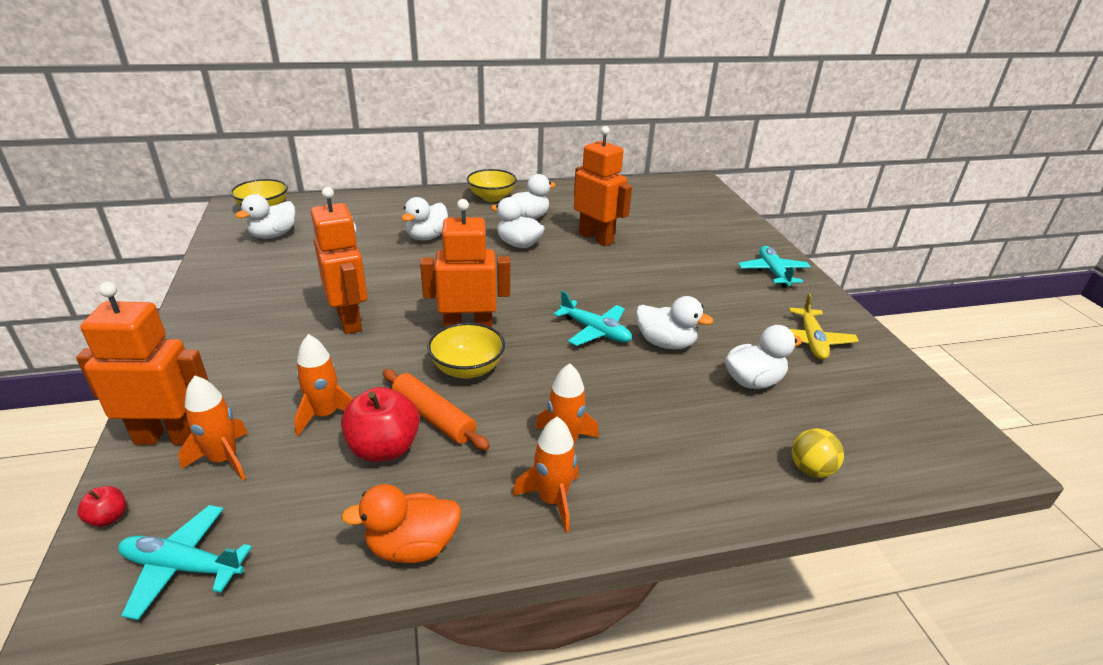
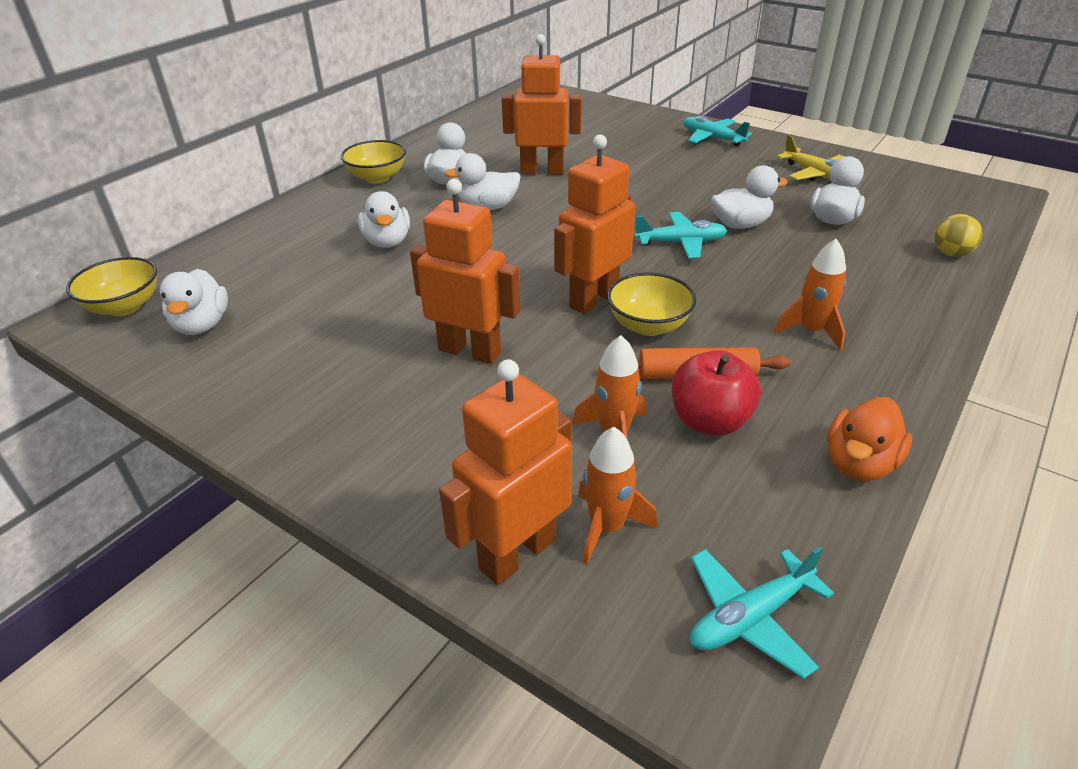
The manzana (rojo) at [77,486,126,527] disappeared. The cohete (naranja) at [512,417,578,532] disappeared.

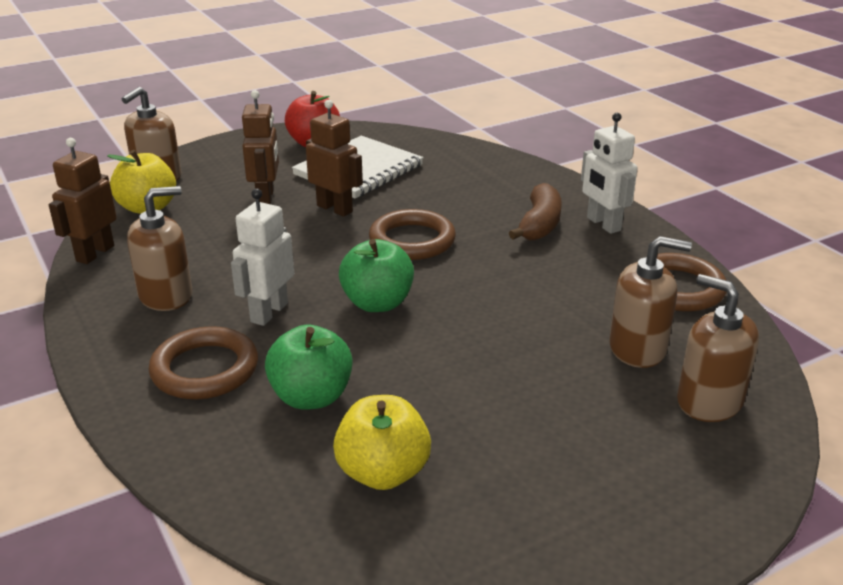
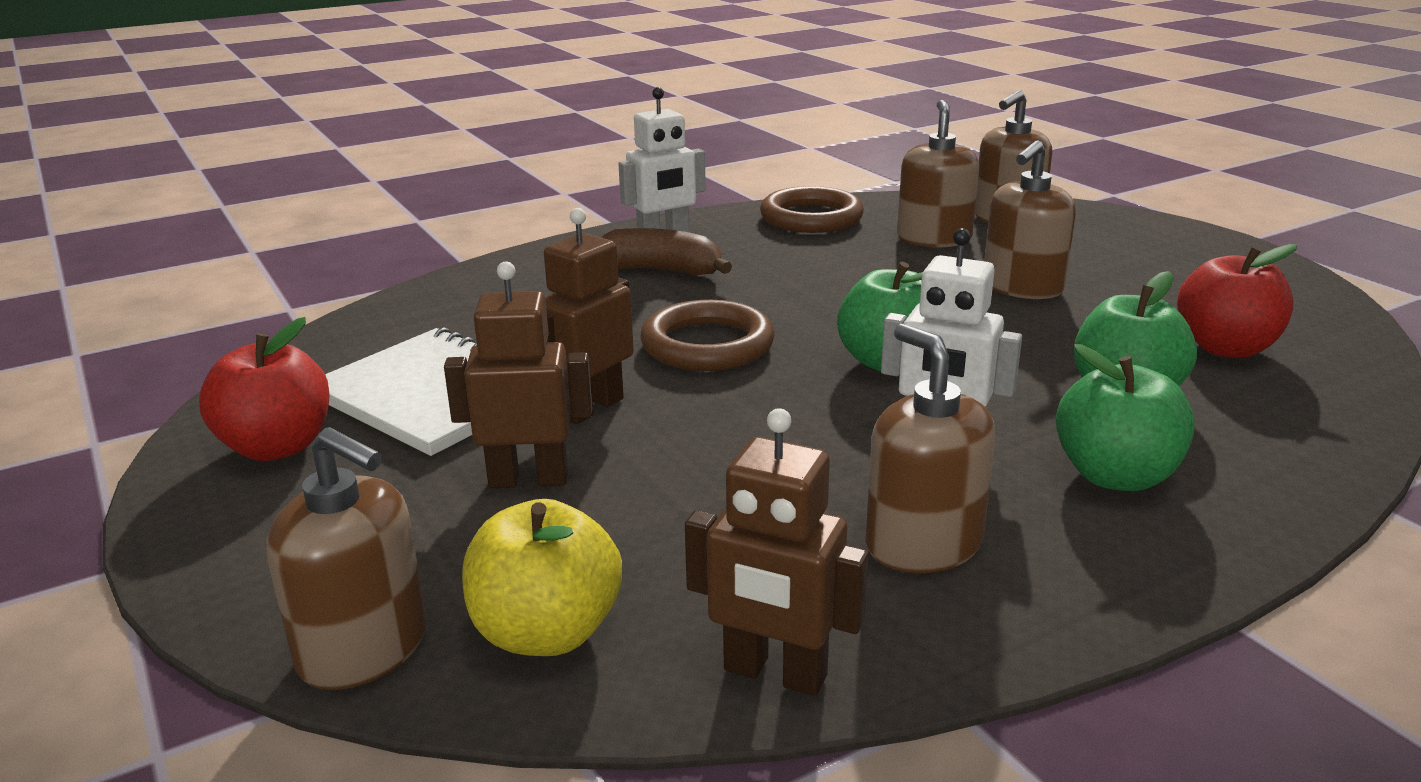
The dispensador de jabón (marrón) at [984,140,1076,299] appeared. The anillo (marrón) at [149,326,258,400] was replaced by the manzana (verde) at [1056,344,1195,491]. The manzana (amarillo) at [333,395,431,490] became the manzana (rojo) at [1177,244,1297,358].

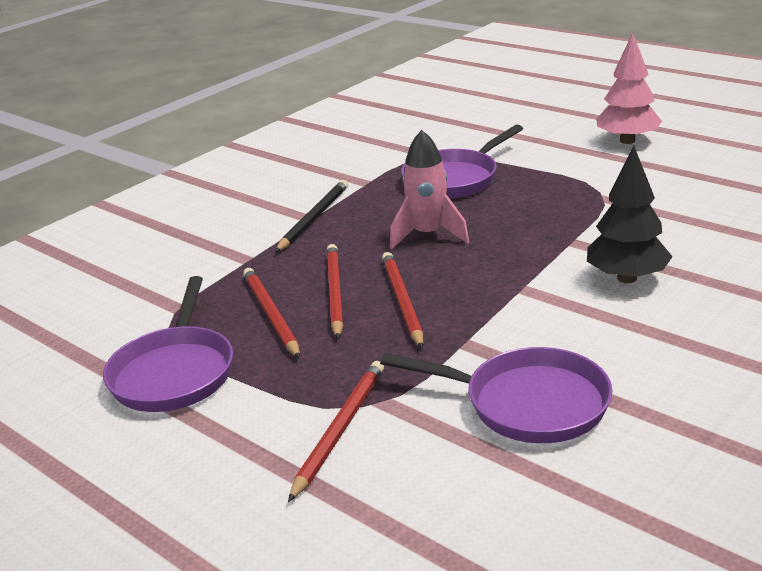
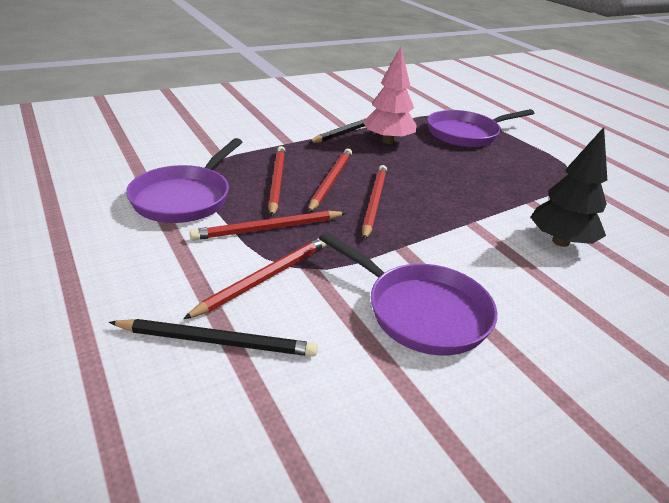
The lápiz (negro) at [109,319,318,357] appeared. The lápiz (rojo) at [190,211,346,240] appeared. The árbol (rosa) moved from [597,32,662,144] to [363,47,417,144]. The cohete (rosa) at [390,130,469,249] disappeared.

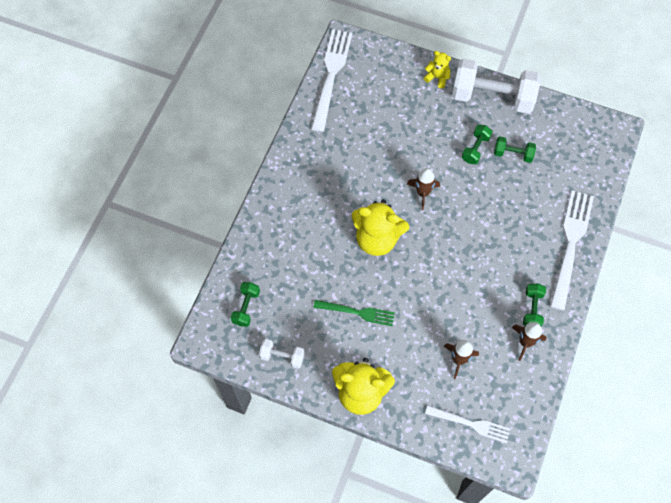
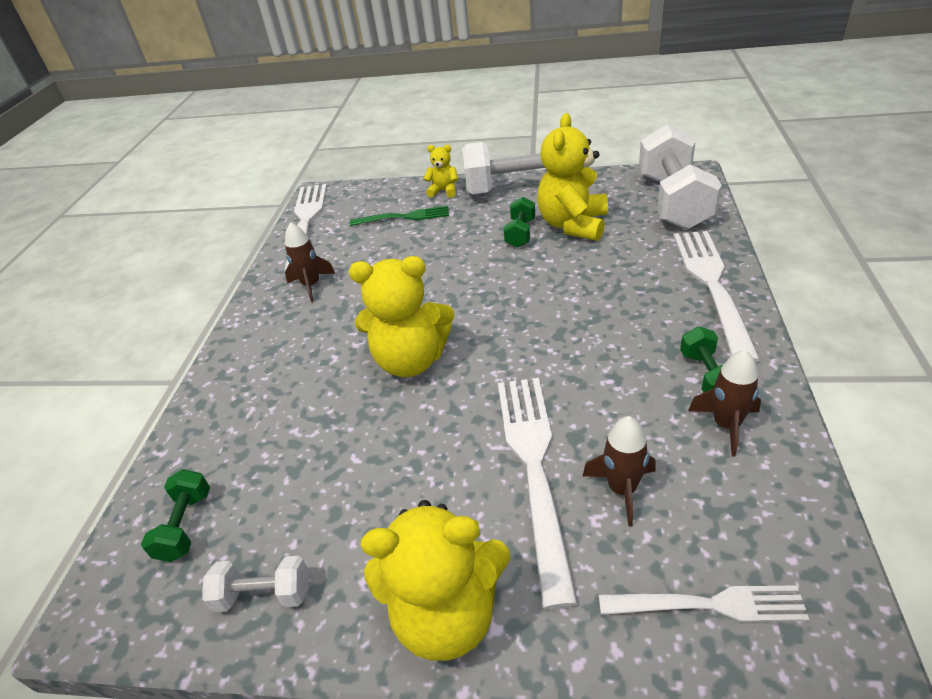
The cohete (marrón) moved from [407,168,440,211] to [285,222,335,302]. The tenedor (verde) moved from [313,300,395,326] to [350,206,449,226]. The tenedor (blanco) at [498,378,578,609] appeared. The mancuerna (verde) at [494,136,536,163] was replaced by the osito (amarillo) at [537,113,608,241]. The mancuerna (blanco) at [639,124,722,230] appeared.

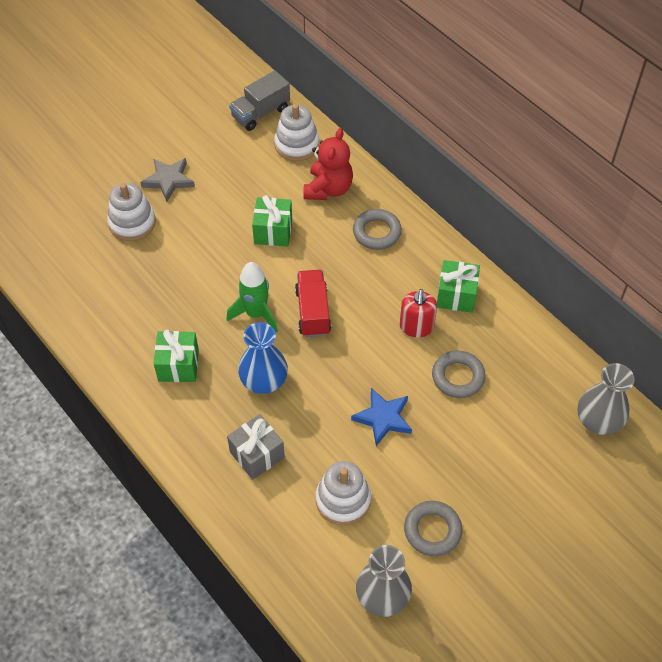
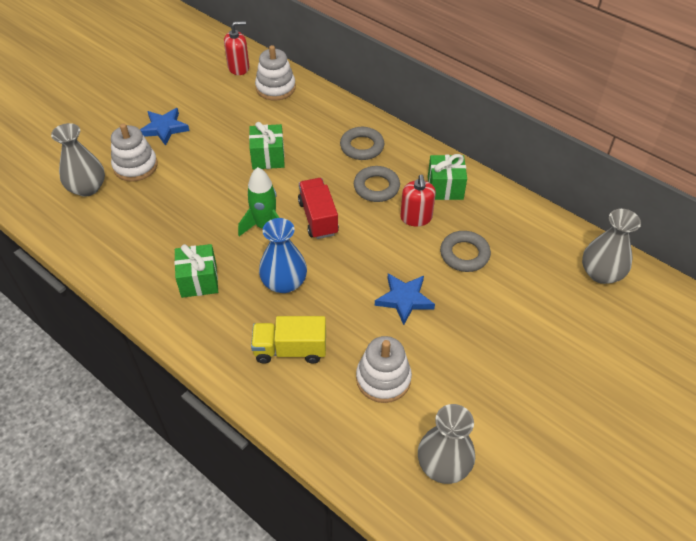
The florero (gris) at [51,123,105,197] appeared. The estrella (gris) at [140,158,195,202] became the estrella (azul) at [140,108,190,146]. The camión (gris) at [229,71,290,131] was replaced by the dispensador de jabón (rojo) at [224,21,249,75]. The regalo (gris) at [227,414,285,480] was replaced by the camión (amarillo) at [251,316,326,364]. The anillo (gris) moved from [404,501,462,556] to [354,166,400,202]. The osito (rojo) at [303,128,353,200] disappeared.

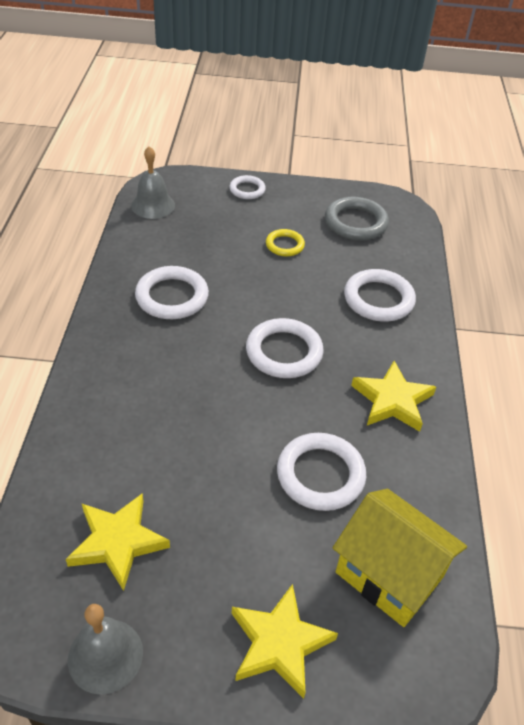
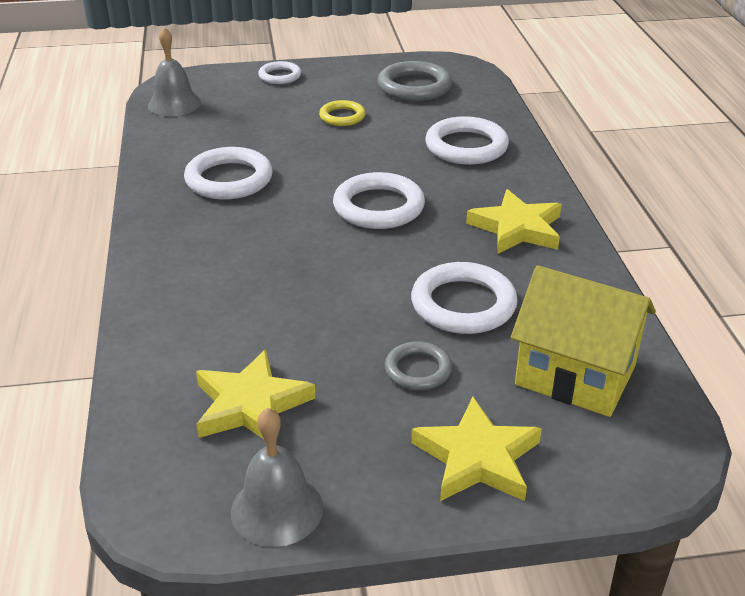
The anillo (gris) at [385,341,452,390] appeared.

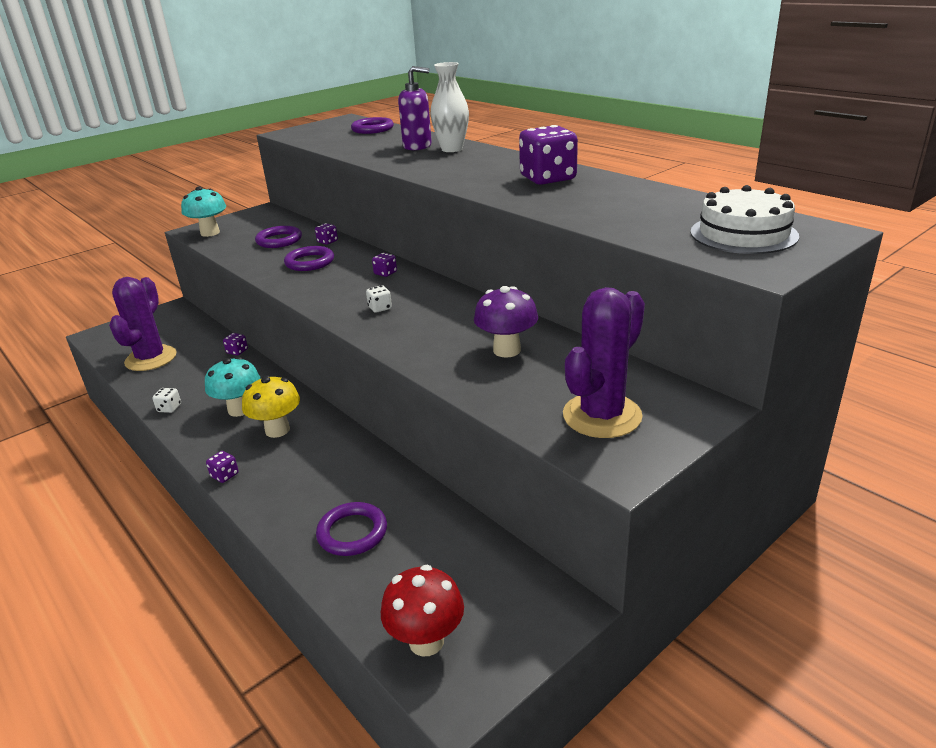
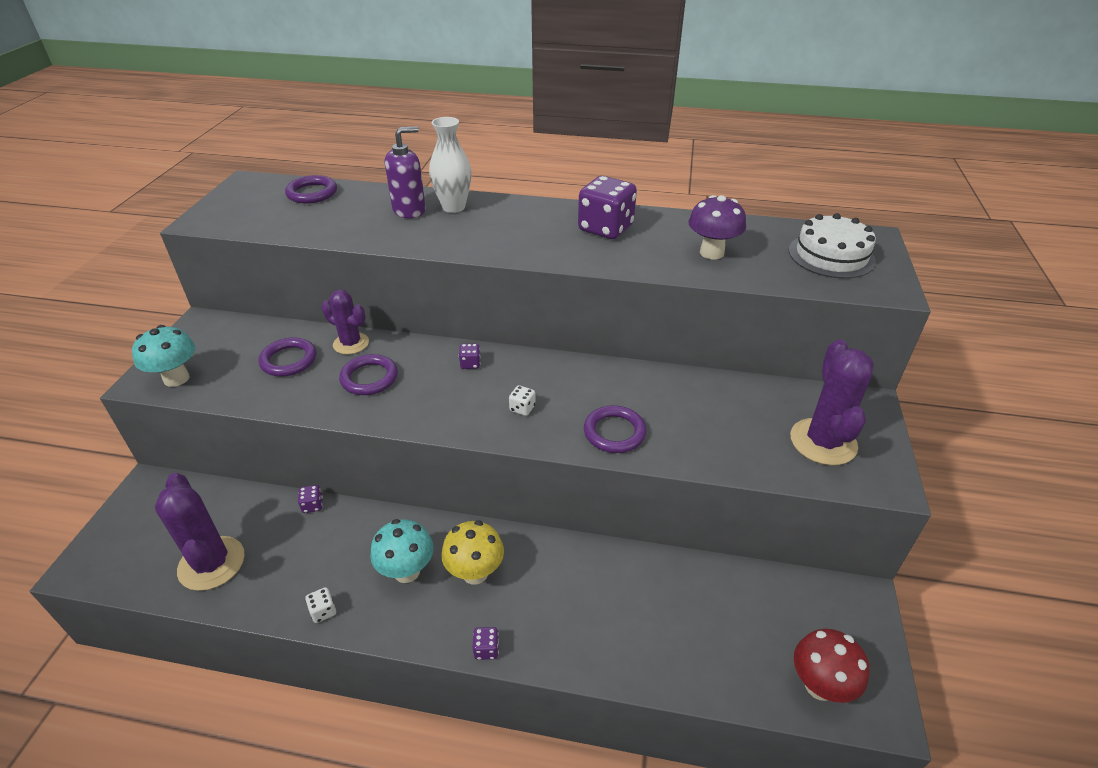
The dado (morado) at [315,223,338,245] was replaced by the cactus (morado) at [322,290,369,354]. The anillo (morado) moved from [316,502,387,556] to [584,405,647,453]. The seta (morado) moved from [474,286,538,358] to [688,195,746,259].

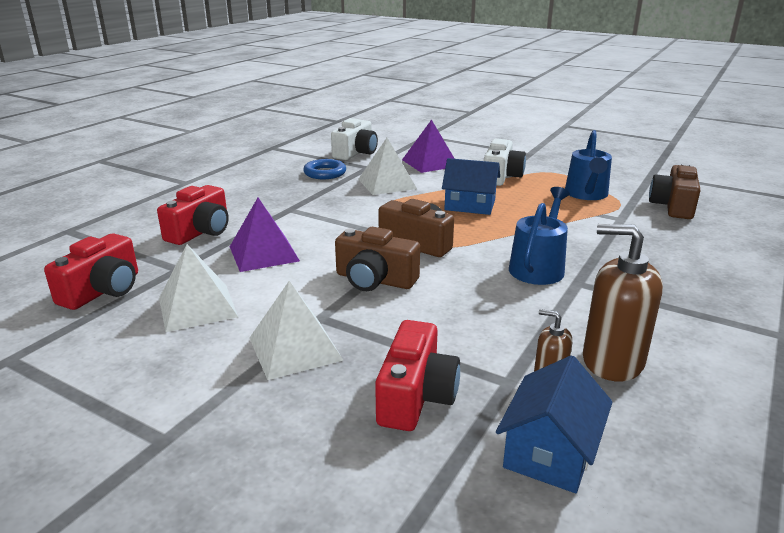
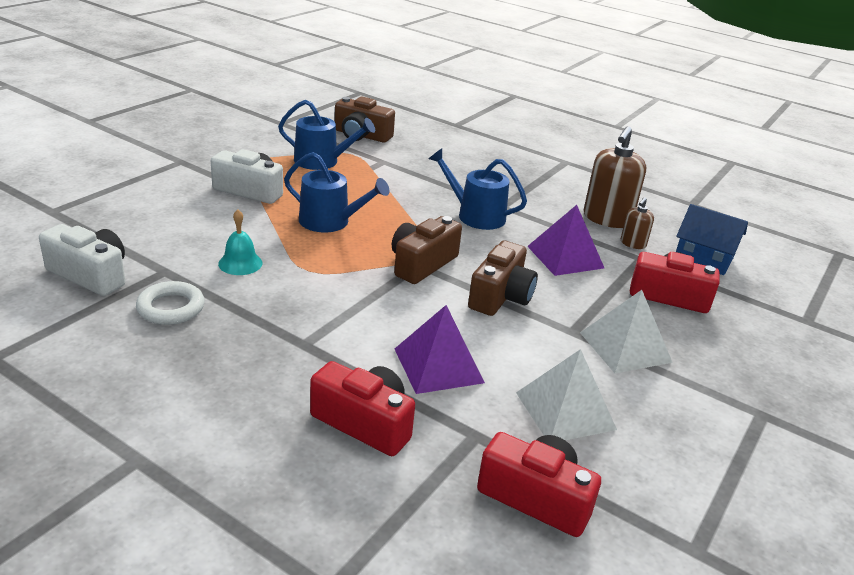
The anillo (azul) at [303,159,346,179] became the anillo (blanco) at [136,281,205,325]. The pirámide (blanco) at [359,138,417,195] was replaced by the campana (turquesa) at [218,210,262,275]. The casa (azul) at [442,158,500,215] was replaced by the regadera (azul) at [284,152,390,232]. The pirámide (morado) moved from [402,119,455,173] to [527,205,604,276].

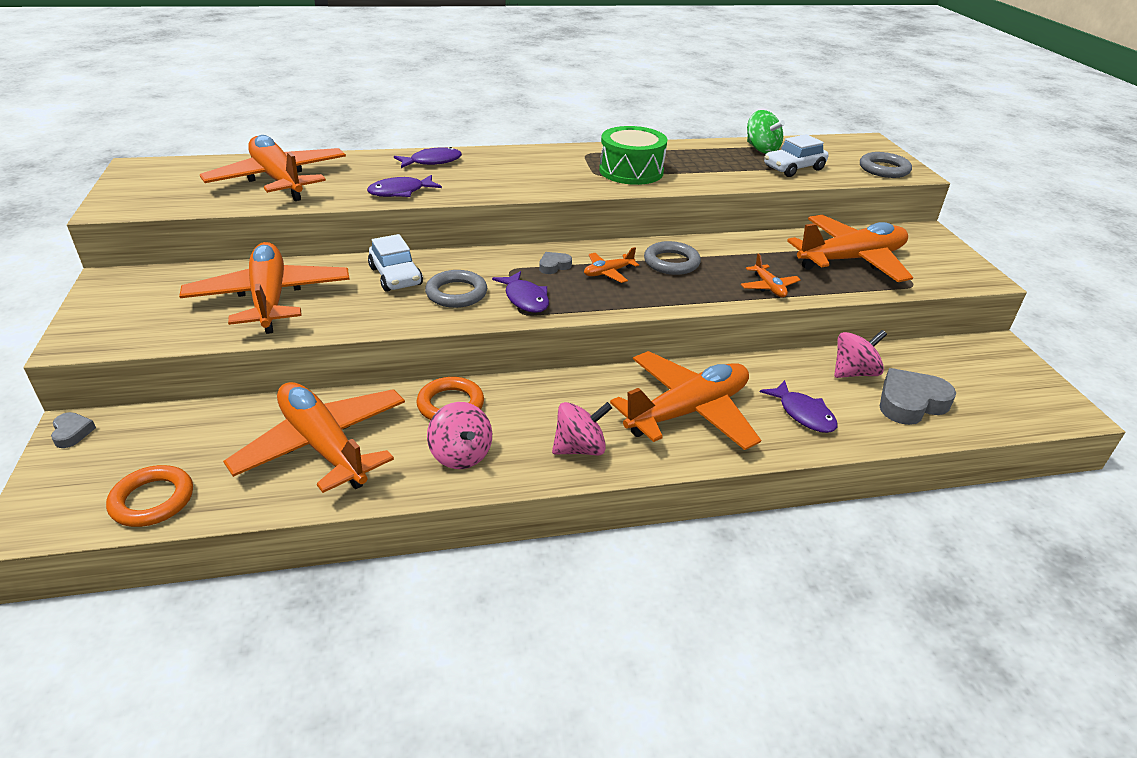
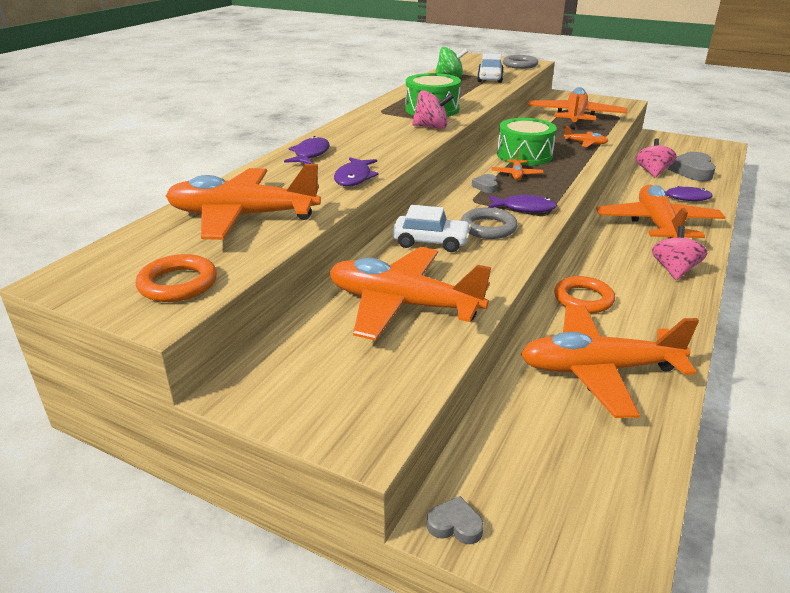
The anillo (naranja) moved from [106,465,193,527] to [136,254,217,302]. The peonza (rosa) moved from [427,402,492,469] to [412,90,454,129]. The anillo (gris) at [644,241,701,275] was replaced by the tambor (verde) at [497,118,557,165].

